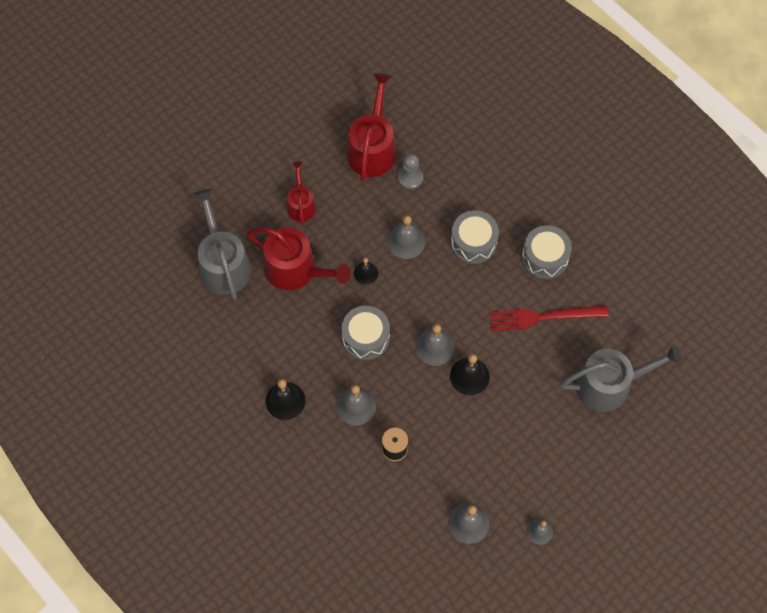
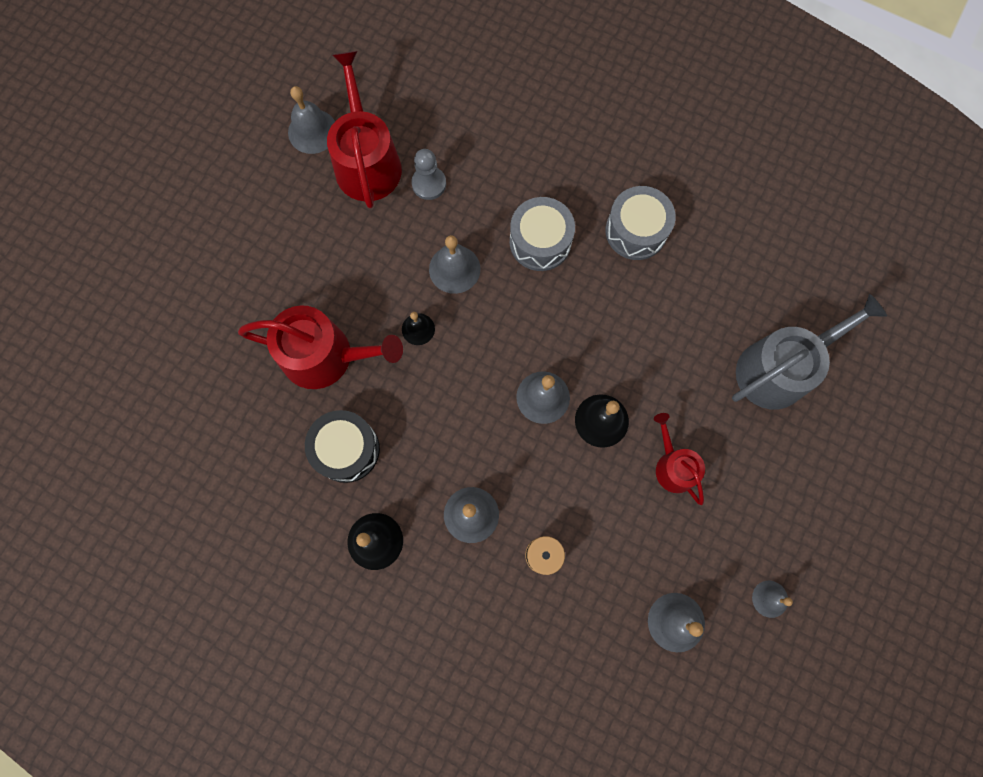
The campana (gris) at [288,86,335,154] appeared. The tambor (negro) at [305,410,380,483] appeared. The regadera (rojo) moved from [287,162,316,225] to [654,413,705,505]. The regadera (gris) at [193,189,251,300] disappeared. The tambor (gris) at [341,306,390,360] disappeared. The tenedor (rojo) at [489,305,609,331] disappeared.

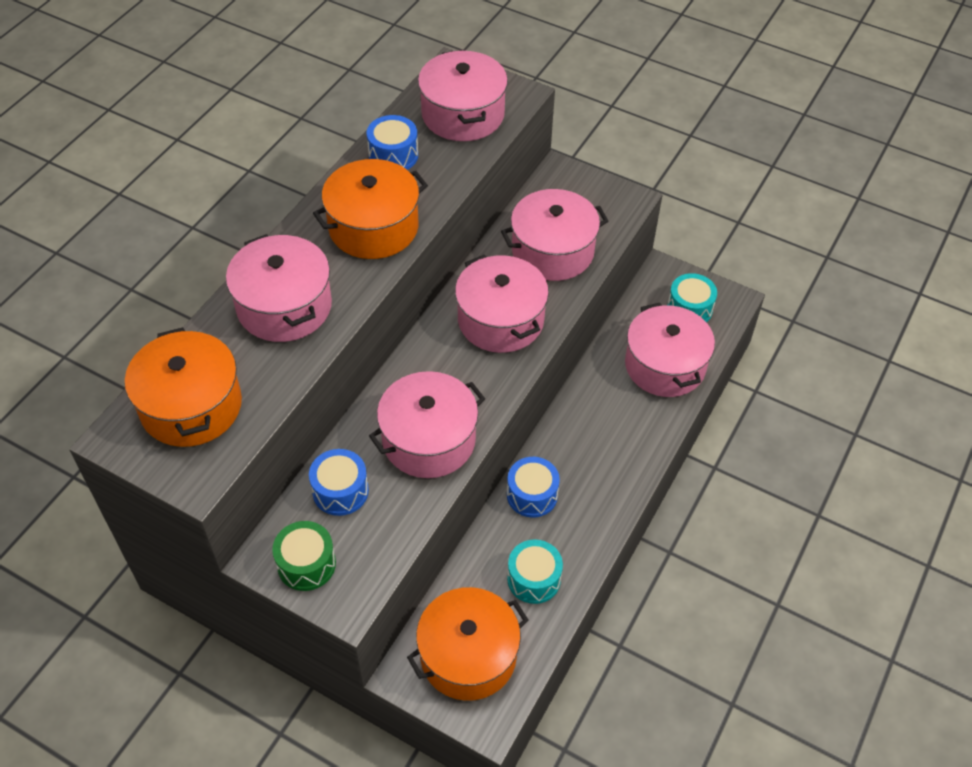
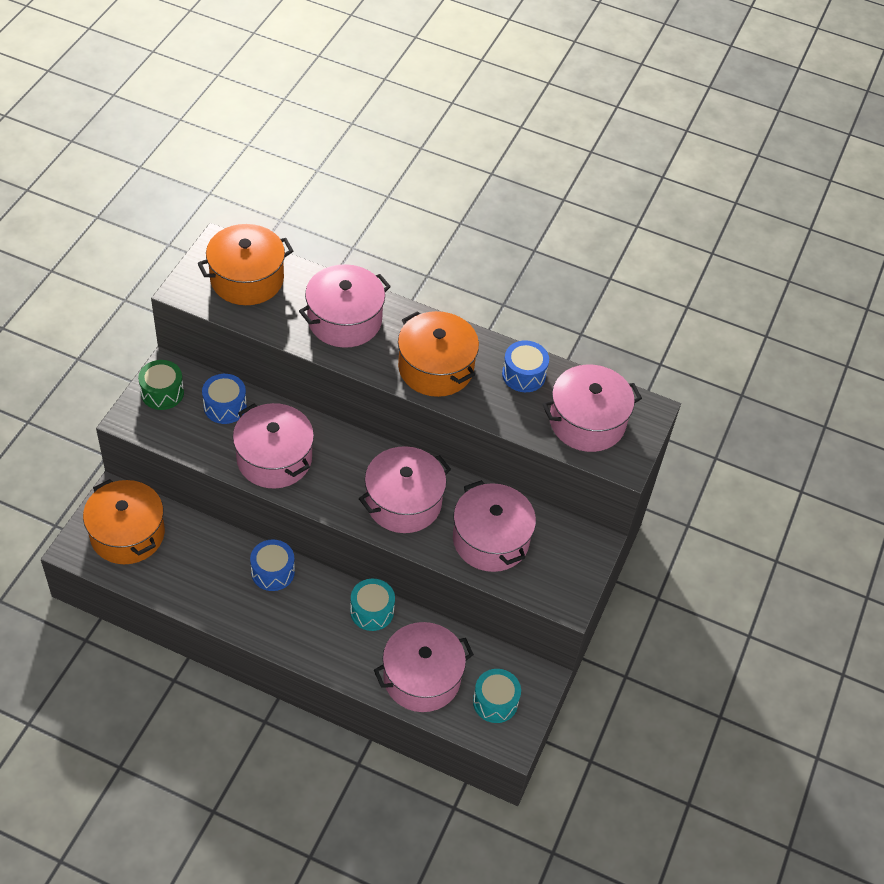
The tambor (turquesa) moved from [507,539,563,604] to [350,579,395,631].

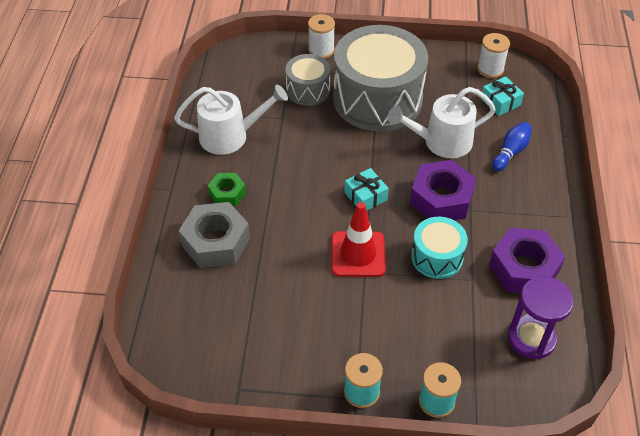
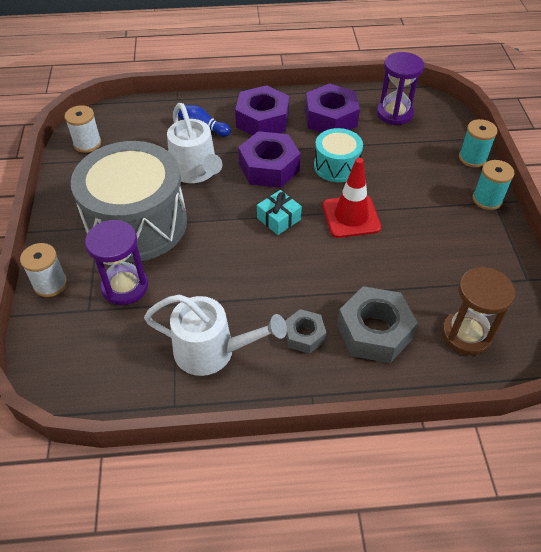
The tambor (gris) at [285,54,331,106] was replaced by the reloj de arena (morado) at [85,220,148,305]. The regadera (blanco) at [174,85,288,155] turned 120 degrees clockwise. The tuerca (morado) at [235,85,289,136] appeared. The tuerca (verde) at [208,173,246,206] became the tuerca (gris) at [285,309,326,354]. The reloj de arena (marrón) at [442,267,515,355] appeared. The regalo (turquesa) at [481,76,524,116] disappeared.

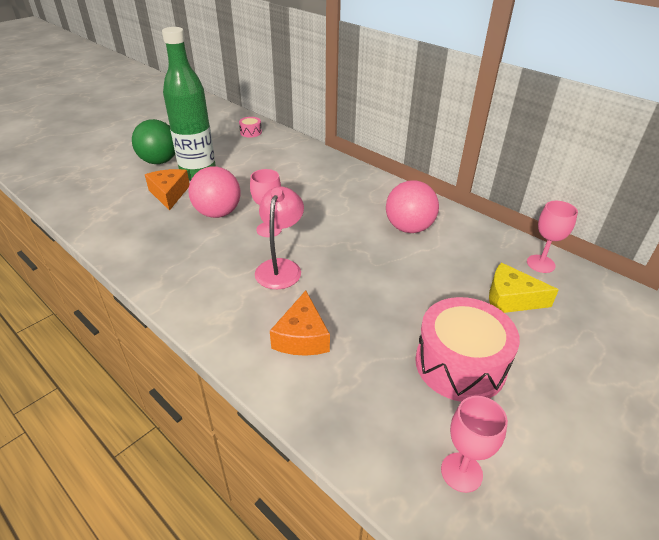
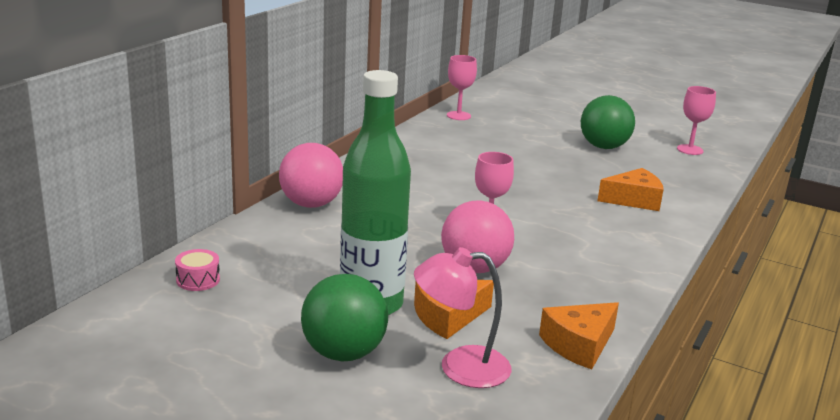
The pelota (rosa) moved from [386,181,439,233] to [279,143,343,208]. The lámpara (rosa) moved from [255,186,304,289] to [414,247,511,388]. The queso (naranja) at [539,302,619,369] appeared. The tambor (rosa) at [415,297,520,402] was replaced by the pelota (verde) at [581,95,635,149]. The queso (amarillo) at [489,263,559,313] disappeared.

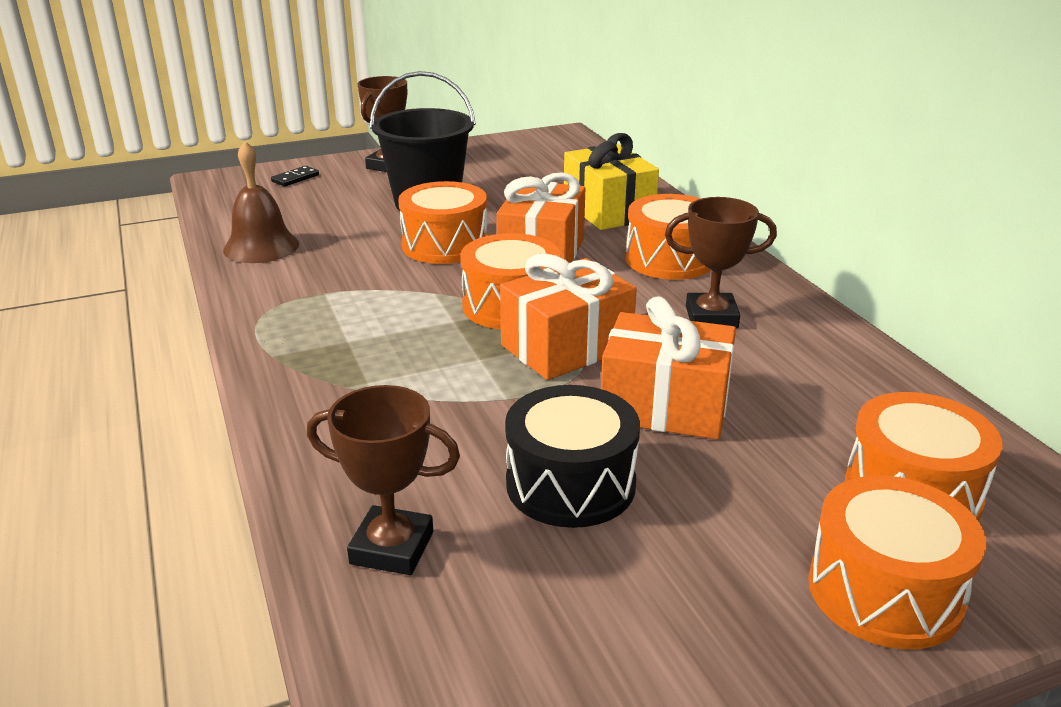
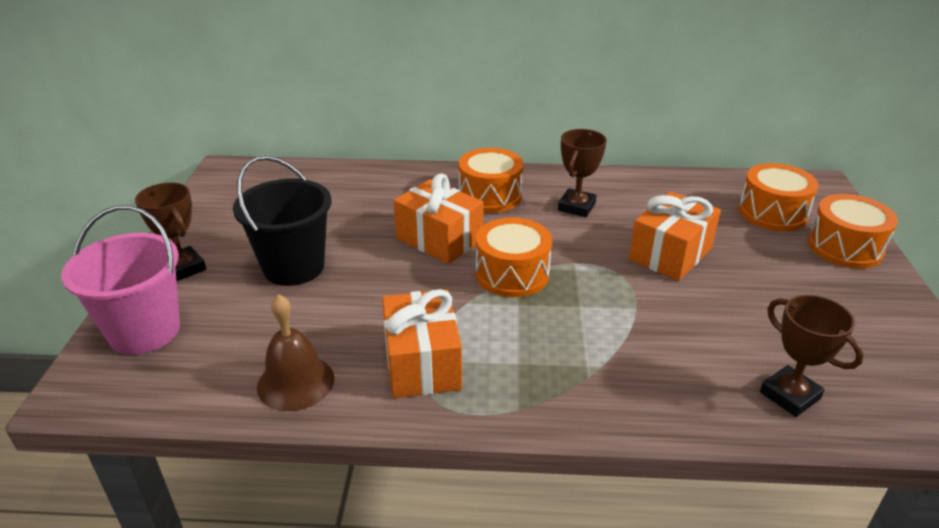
The ficha de dominó (negro) at [271,166,319,187] was replaced by the balde (rosa) at [61,205,180,355]. The regalo (naranja) moved from [500,254,637,380] to [382,289,462,398]. The trofeo (marrón) at [307,385,460,575] turned 75 degrees counterclockwise. The tambor (naranja) at [398,181,488,264] disappeared. The tambor (negro) at [505,385,640,528] disappeared. The regalo (amarillo) at [564,133,659,230] disappeared.

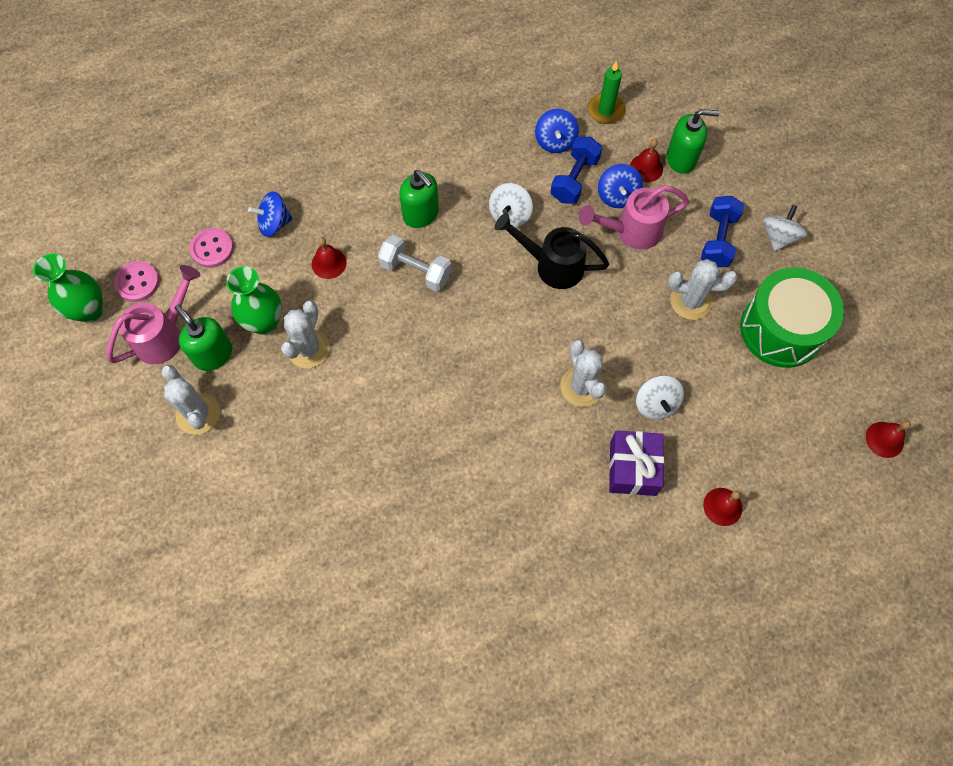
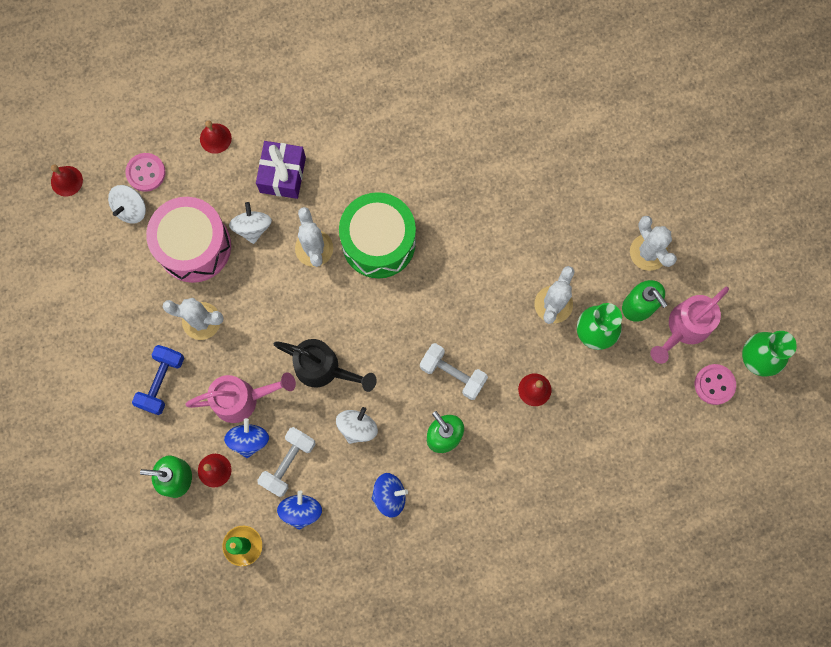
The peonza (blanco) moved from [763,205,807,252] to [108,185,146,223]. The botón (rosa) moved from [190,228,234,268] to [125,153,166,192]. The tambor (rosa) at [146,197,231,283] appeared. The mancuerna (azul) at [550,137,602,204] became the mancuerna (blanco) at [257,427,315,497]. The tambor (verde) moved from [740,268,844,368] to [339,192,416,279]. The peonza (azul) moved from [248,191,292,237] to [371,473,408,518].

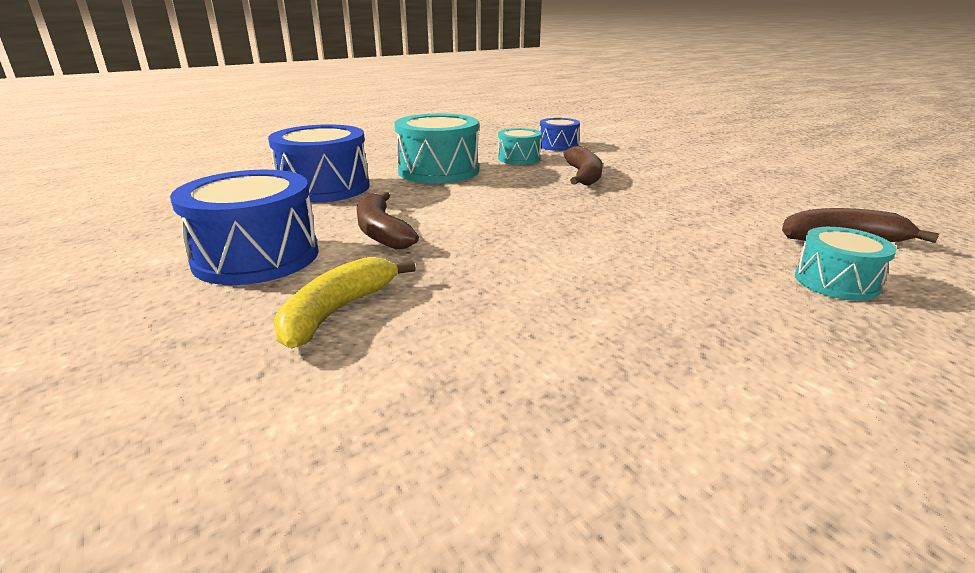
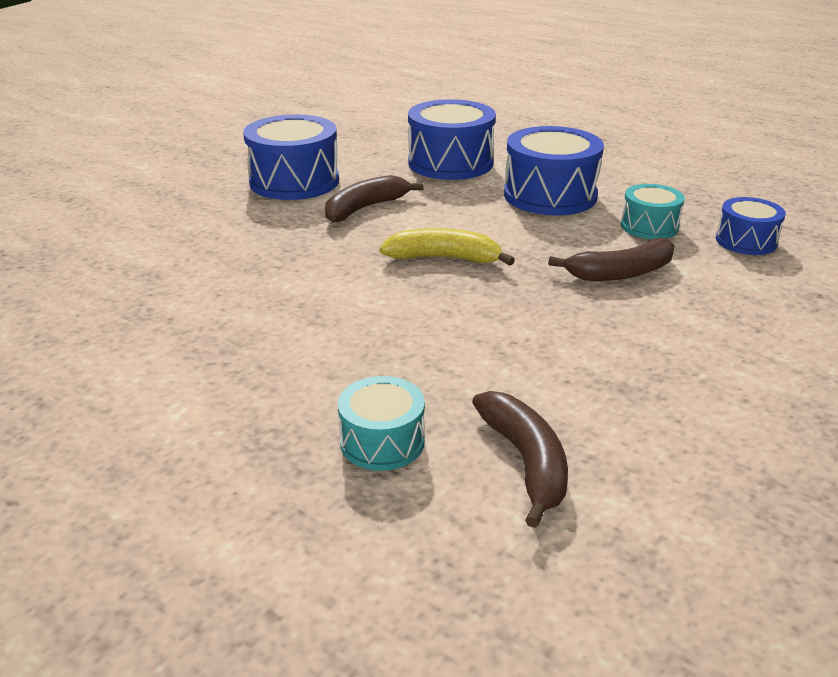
The plátano (amarillo) moved from [274,257,416,349] to [380,228,515,266]. The tambor (turquesa) at [394,113,479,184] became the tambor (azul) at [504,126,604,215].

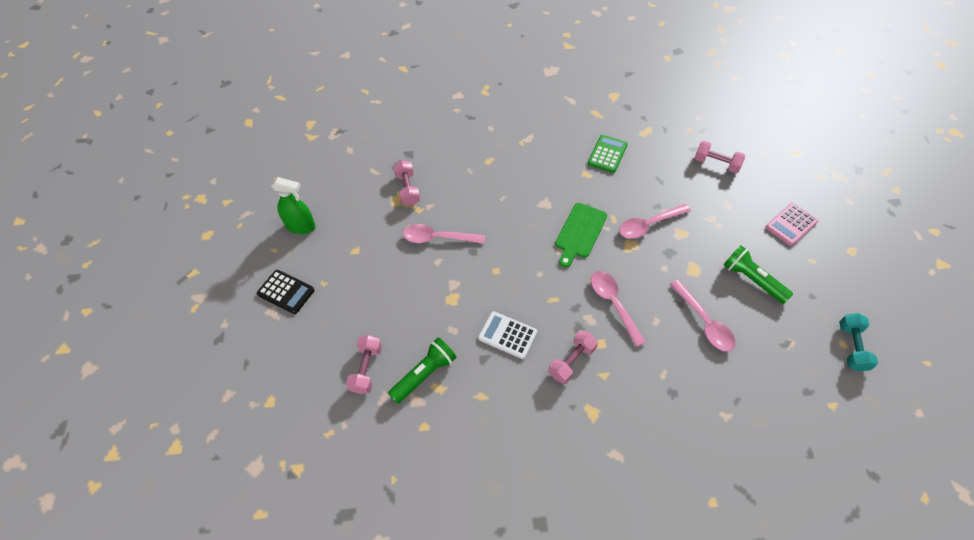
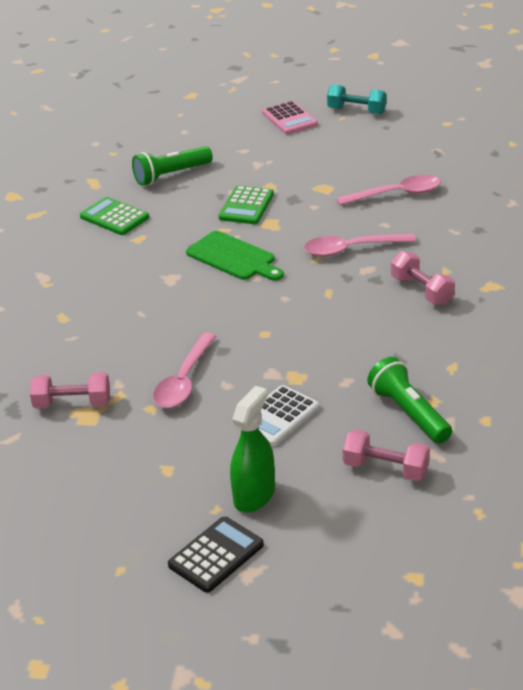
The lámpara de mano (verde) moved from [723,245,793,304] to [132,146,213,186]. The cuchara (rosa) at [619,204,691,239] was replaced by the calculadora (verde) at [218,186,274,224]. The pulverizador (verde) moved from [271,177,316,234] to [230,386,275,513]. The calculadora (blanco) moved from [478,311,537,359] to [236,385,319,446]. The mancuerna (turquesa) moved from [839,313,878,371] to [327,84,386,114]. The mancuerna (rosa) at [694,141,745,173] disappeared.

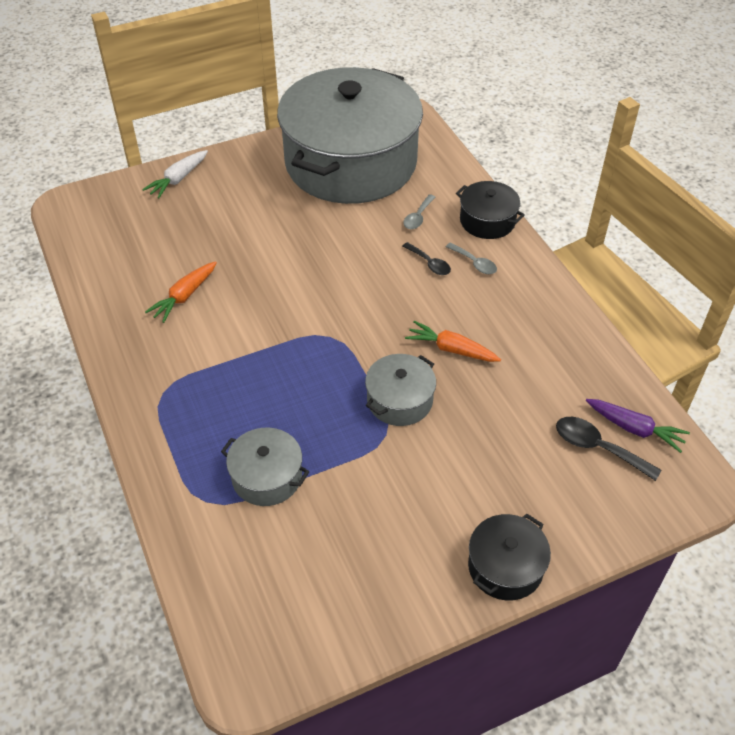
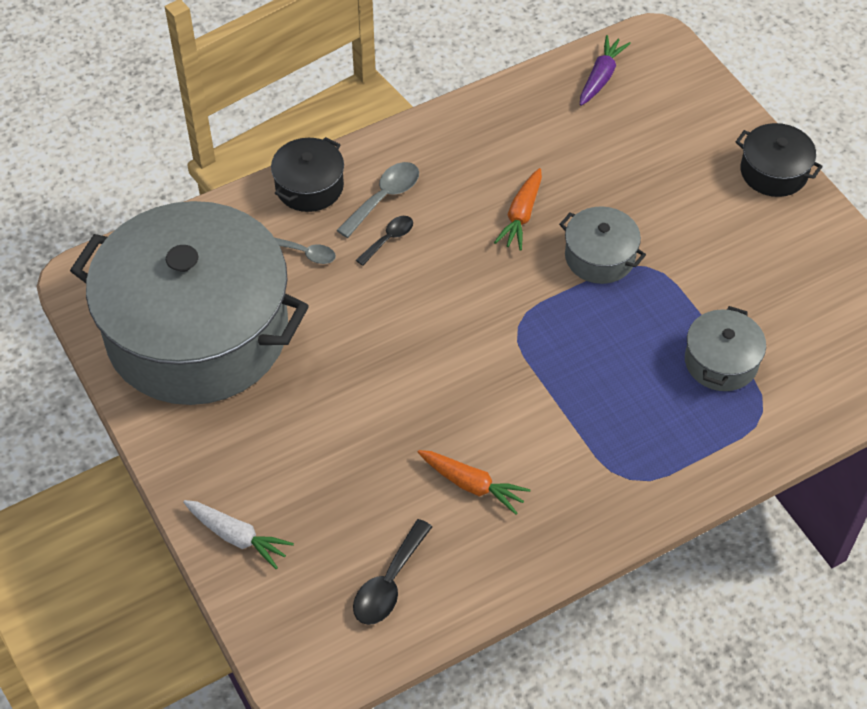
The cuchara (gris) at [446,242,497,274] changed to 1.52 times the size. The cuchara (negro) moved from [556,417,662,481] to [353,519,432,625].

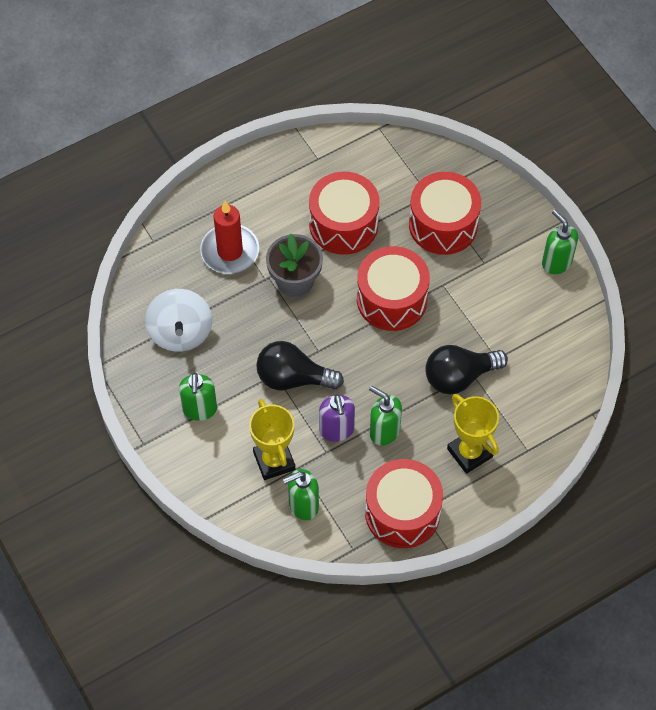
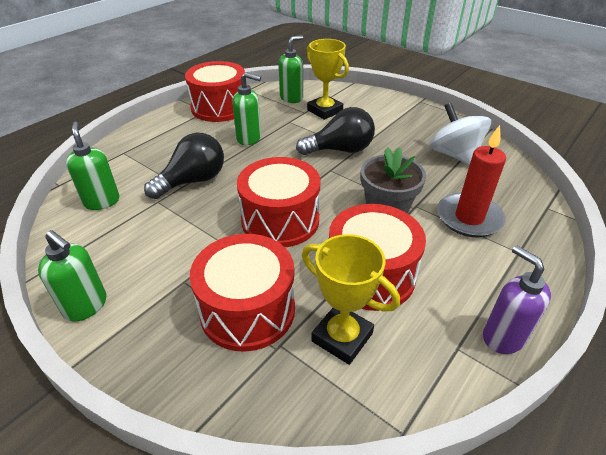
The dispensador de jabón (verde) moved from [179,373,217,421] to [66,122,120,210]. The trofeo (amarillo) moved from [447,394,499,474] to [302,234,400,365]. The dispensador de jabón (morado) moved from [319,394,355,442] to [483,245,551,354].

